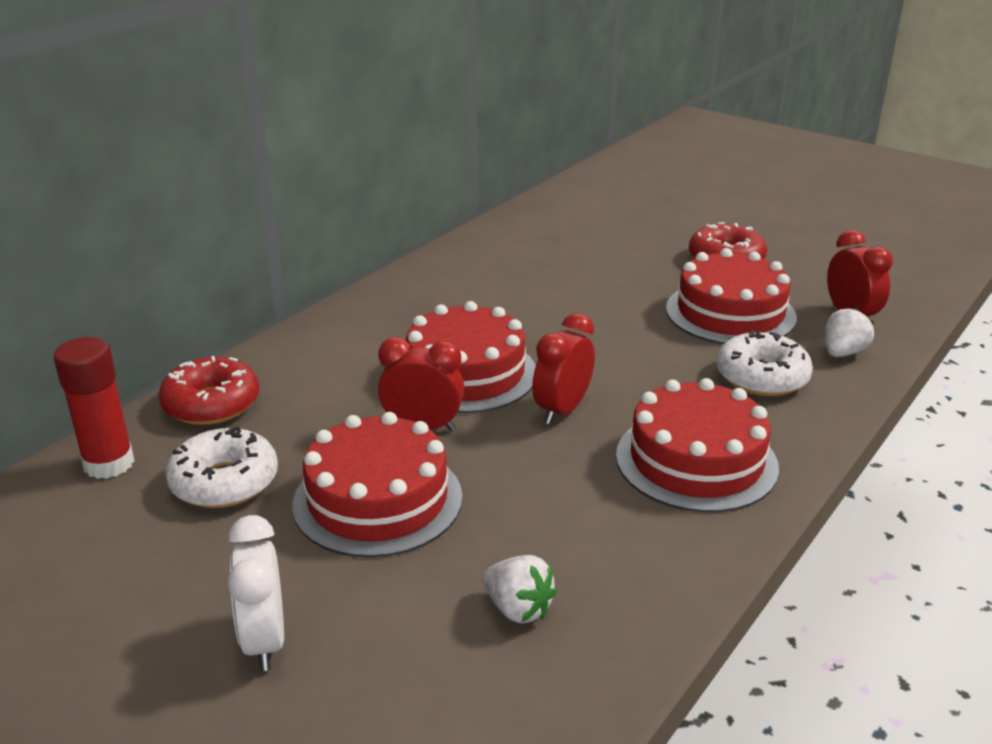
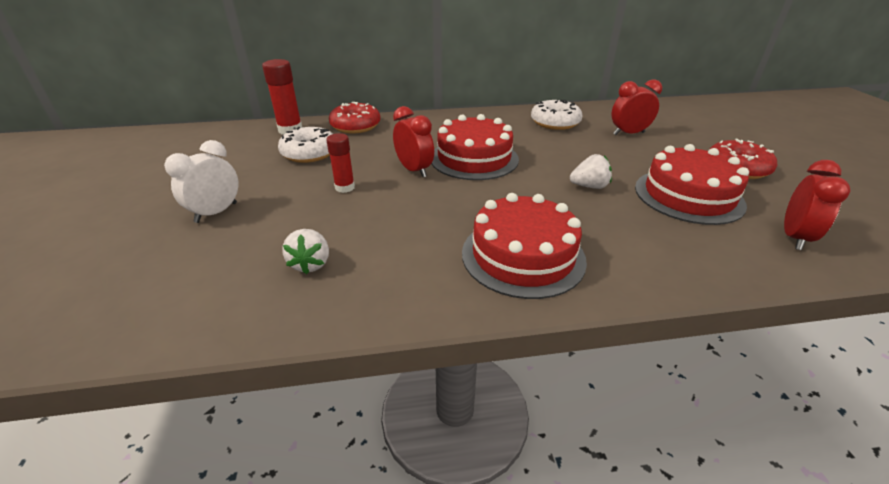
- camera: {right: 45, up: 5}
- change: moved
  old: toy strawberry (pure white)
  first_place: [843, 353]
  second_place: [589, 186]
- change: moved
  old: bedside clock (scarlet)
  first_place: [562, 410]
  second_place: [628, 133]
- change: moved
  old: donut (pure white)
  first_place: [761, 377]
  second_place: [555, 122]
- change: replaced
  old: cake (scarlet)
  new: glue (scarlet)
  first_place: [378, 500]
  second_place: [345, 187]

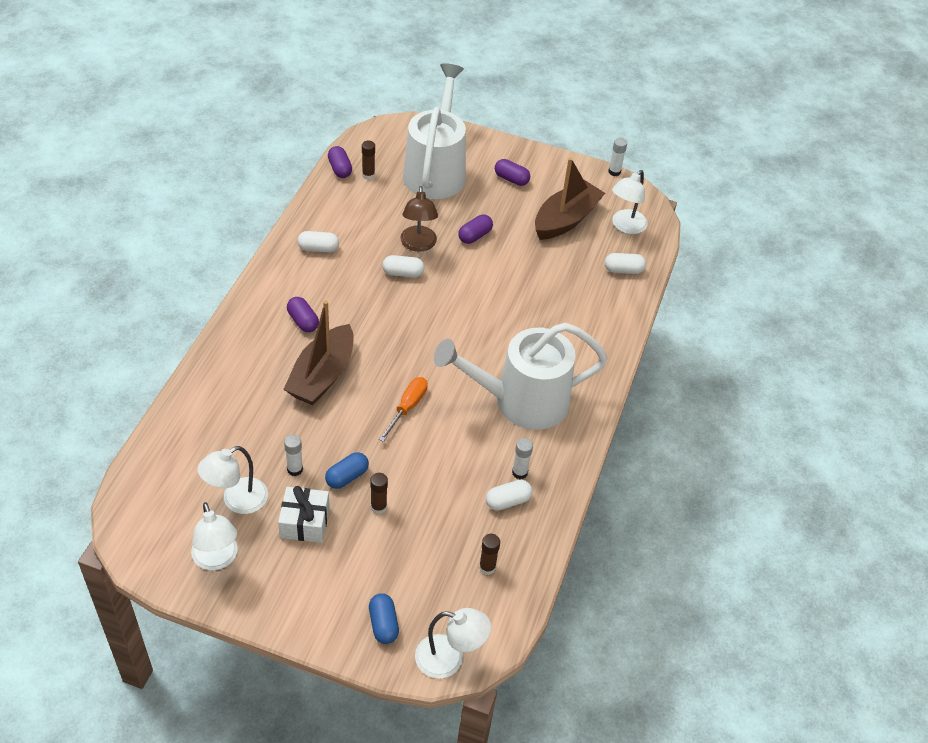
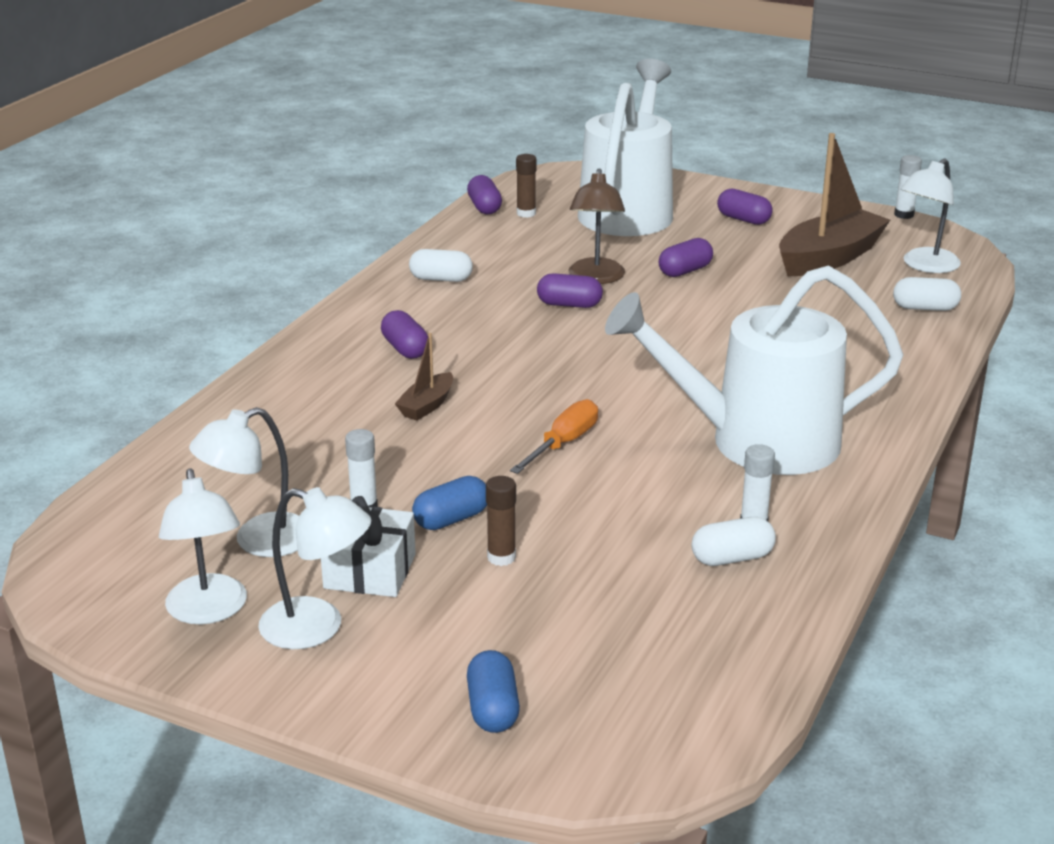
- camera: {right: 10, up: -20}
- change: recoloured
  old: pill shape (pure white)
  new: pill shape (violet)
  first_place: [403, 273]
  second_place: [569, 305]
- change: resized
  old: boat (russet)
  first_place: [322, 375]
  second_place: [427, 405]
  factor: 0.48
- change: removed
  old: glue (russet)
  first_place: [487, 567]
- change: moved
  old: desk lamp (pure white)
  first_place: [449, 659]
  second_place: [317, 628]

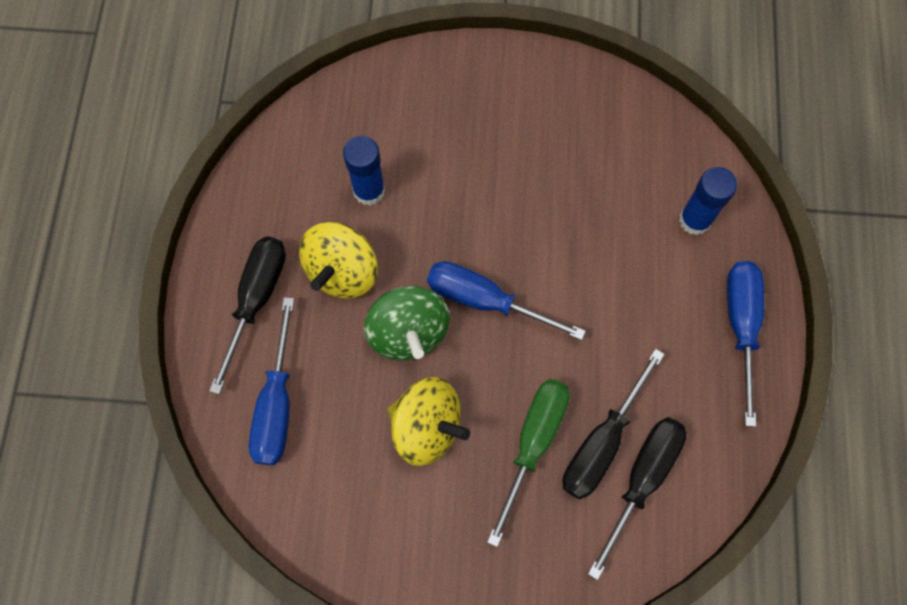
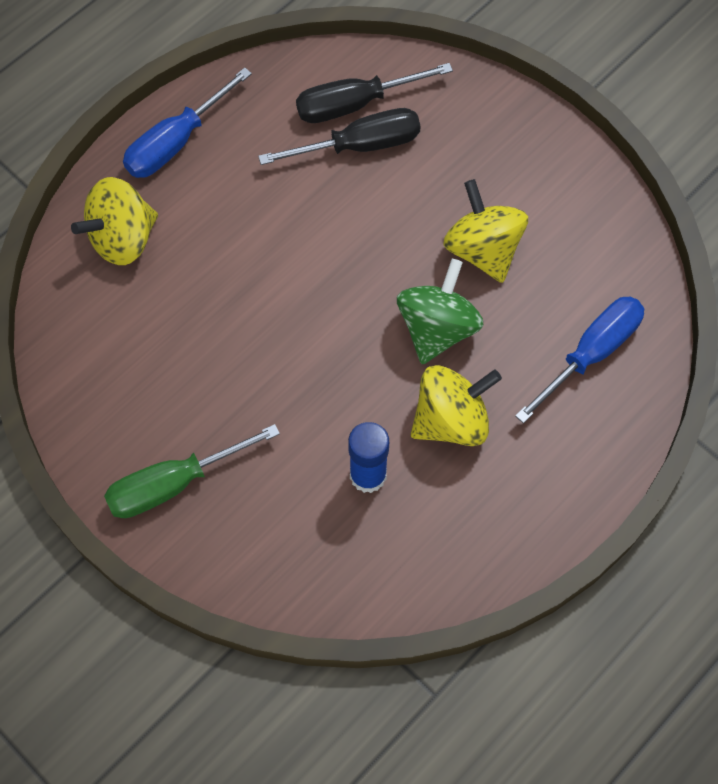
- camera: {right: -140, up: -5}
- change: replaced
  old: glue (royal blue)
  new: toy top (golden)
  first_place: [695, 220]
  second_place: [123, 239]
- change: removed
  old: screwdriver (black)
  first_place: [256, 299]
- change: removed
  old: screwdriver (royal blue)
  first_place: [485, 301]
- change: moved
  old: screwdriver (green)
  first_place: [533, 443]
  second_place: [174, 484]

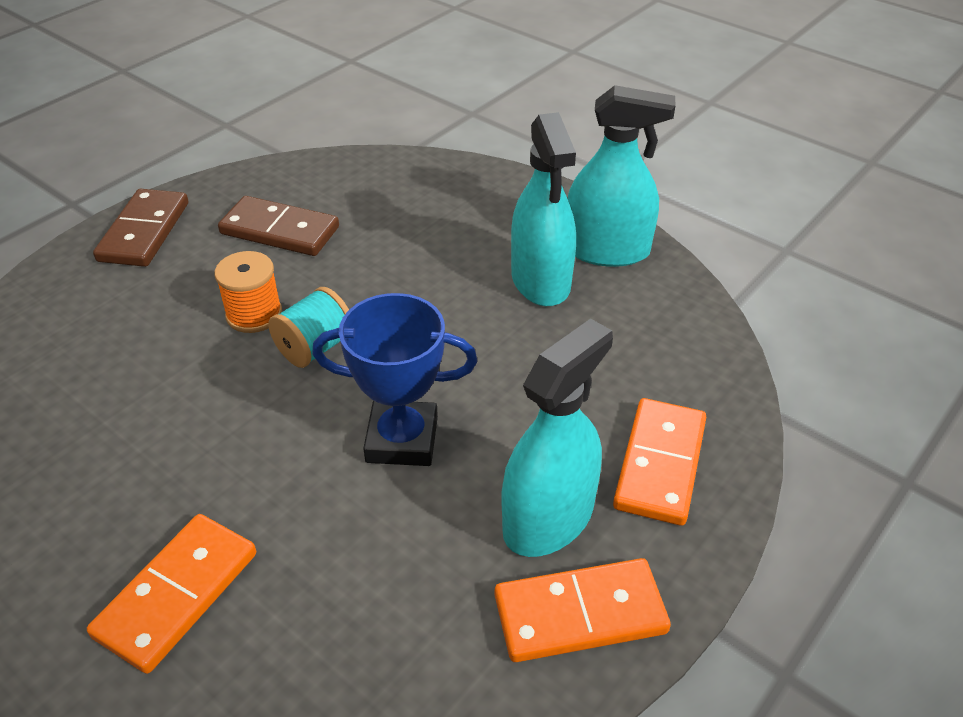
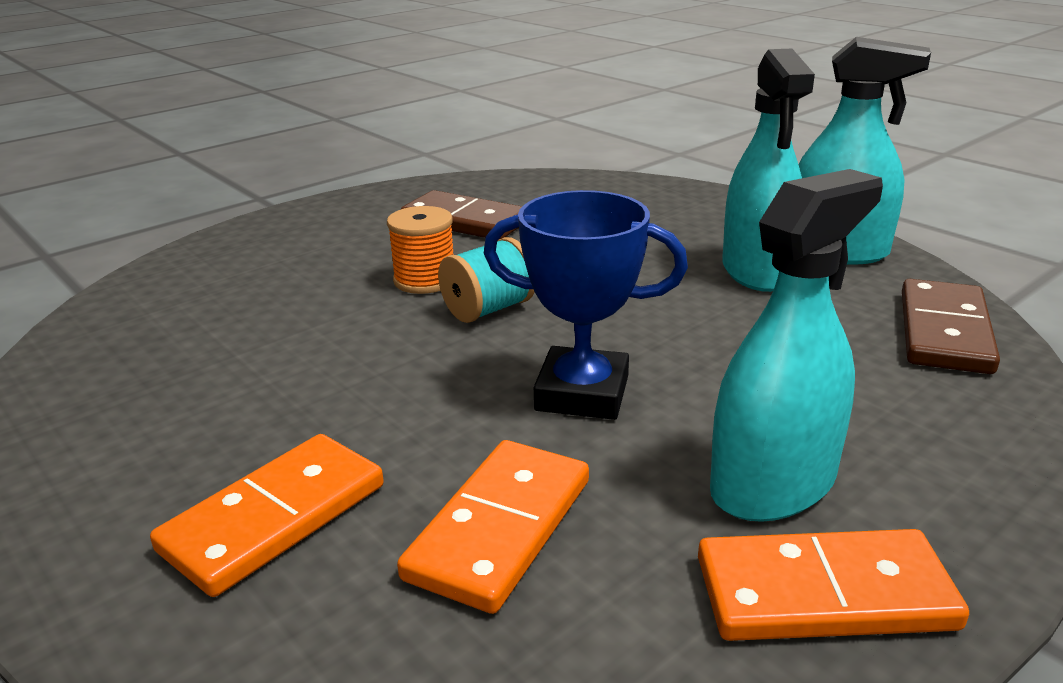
- camera: {right: 10, up: -15}
- change: moved
  old: domino (russet)
  first_place: [144, 232]
  second_place: [945, 332]
- change: moved
  old: domino (orange-coloured)
  first_place: [659, 464]
  second_place: [499, 528]

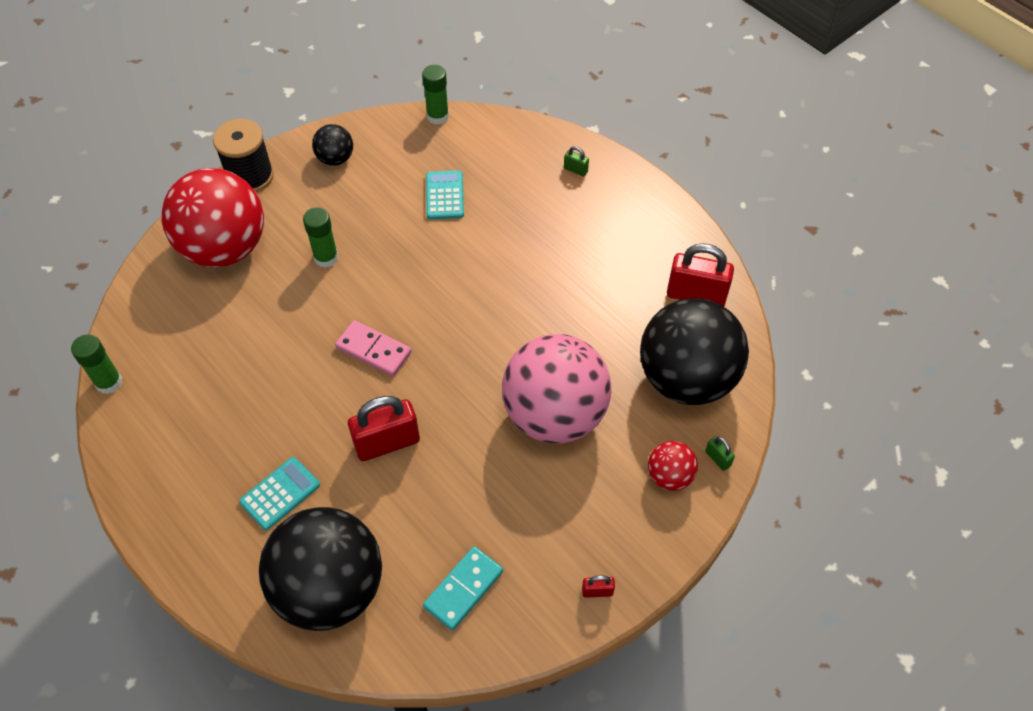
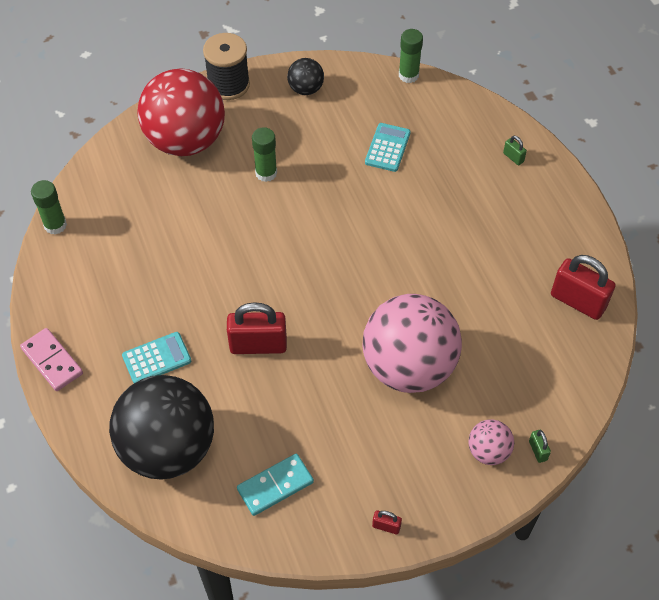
- camera: {right: 20, up: 0}
- change: removed
  old: play ball (black)
  first_place: [686, 379]
- change: moved
  old: domino (rose-pink)
  first_place: [373, 350]
  second_place: [52, 361]
- change: recoloured
  old: play ball (scarlet)
  new: play ball (rose-pink)
  first_place: [669, 476]
  second_place: [488, 451]

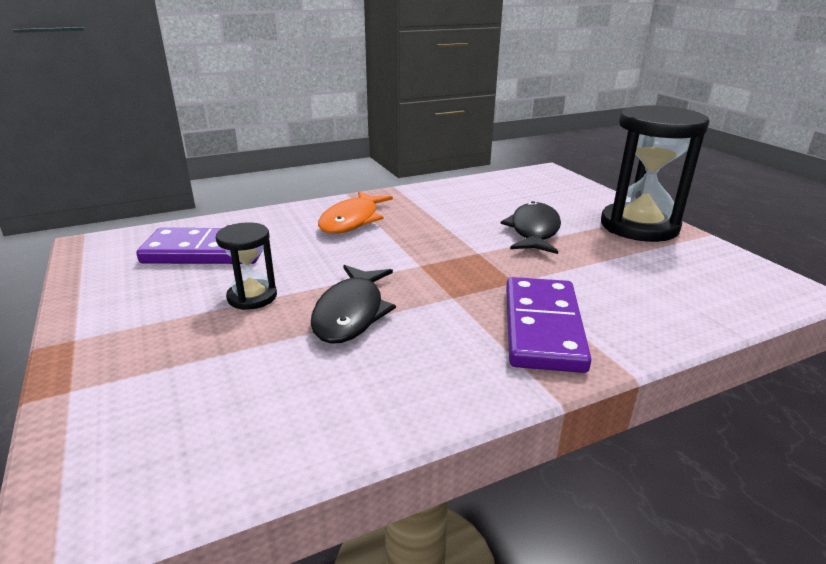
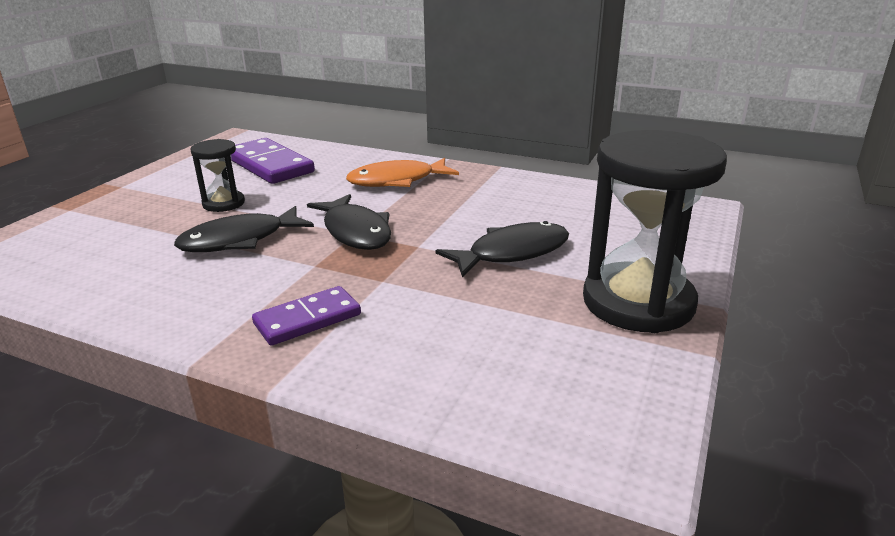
- camera: {right: 50, up: 0}
- change: resized
  old: domino (violet)
  first_place: [542, 327]
  second_place: [307, 319]
  factor: 0.64
- change: added
  new: fish (black)
  second_place: [355, 232]

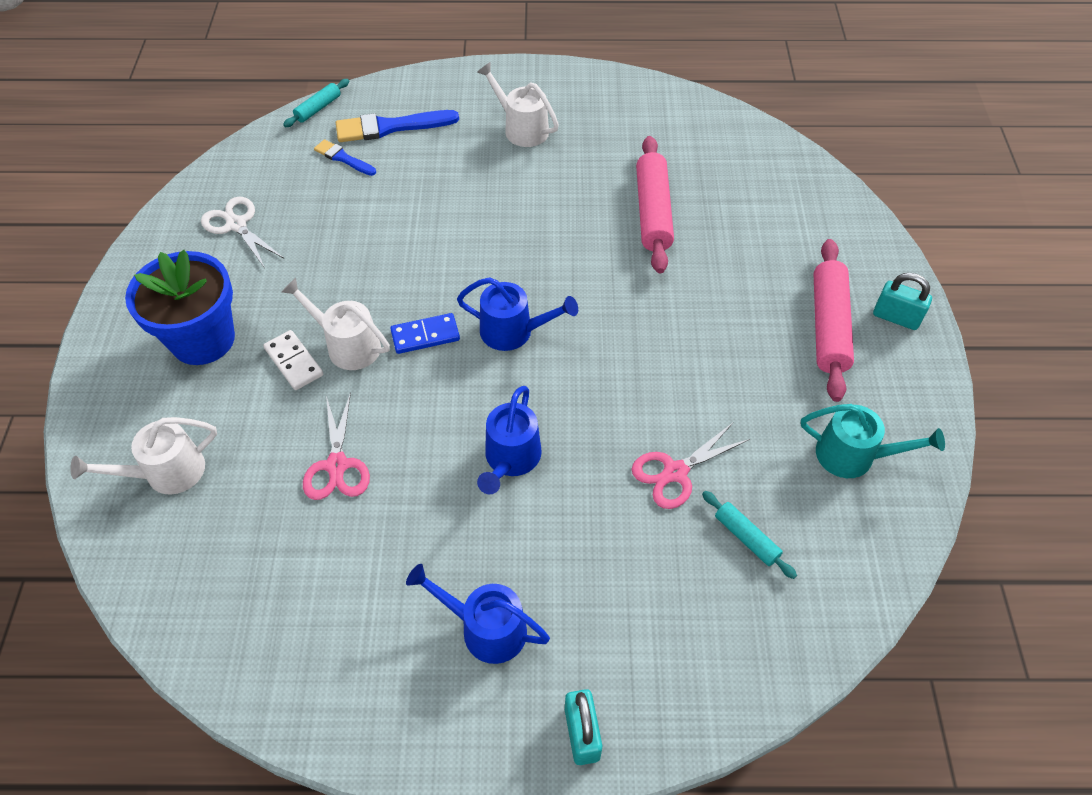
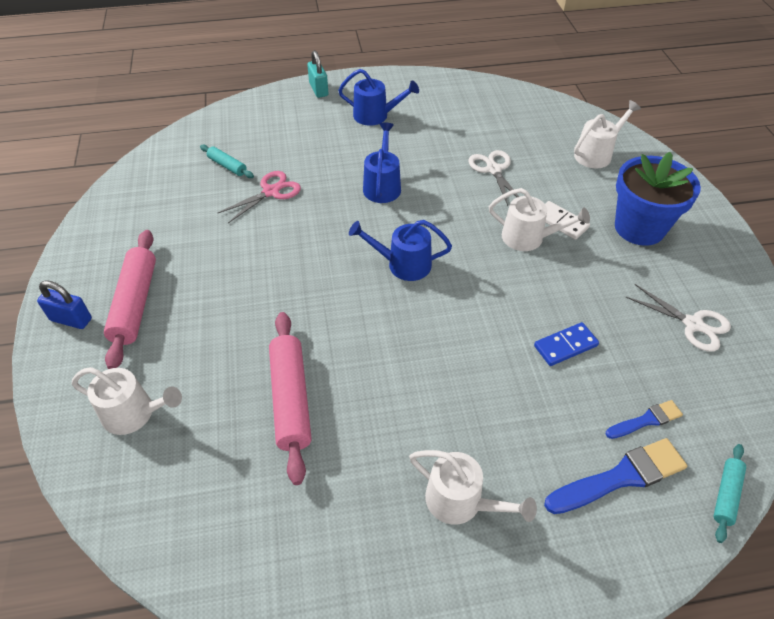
- camera: {right: 170, up: -5}
- change: turned
  old: brush (royal blue)
  first_place: [343, 158]
  second_place: [646, 420]
  degrees: -45
- change: recoloured
  old: lock (aqua)
  new: lock (royal blue)
  first_place: [896, 317]
  second_place: [71, 319]
- change: moved
  old: domino (royal blue)
  first_place: [425, 336]
  second_place: [565, 346]
- change: recoloured
  old: shears (rose-pink)
  new: shears (pure white)
  first_place: [337, 465]
  second_place: [493, 169]
- change: removed
  old: watering pot (aqua)
  first_place: [853, 456]
- change: added
  new: watering pot (pure white)
  second_place: [134, 414]

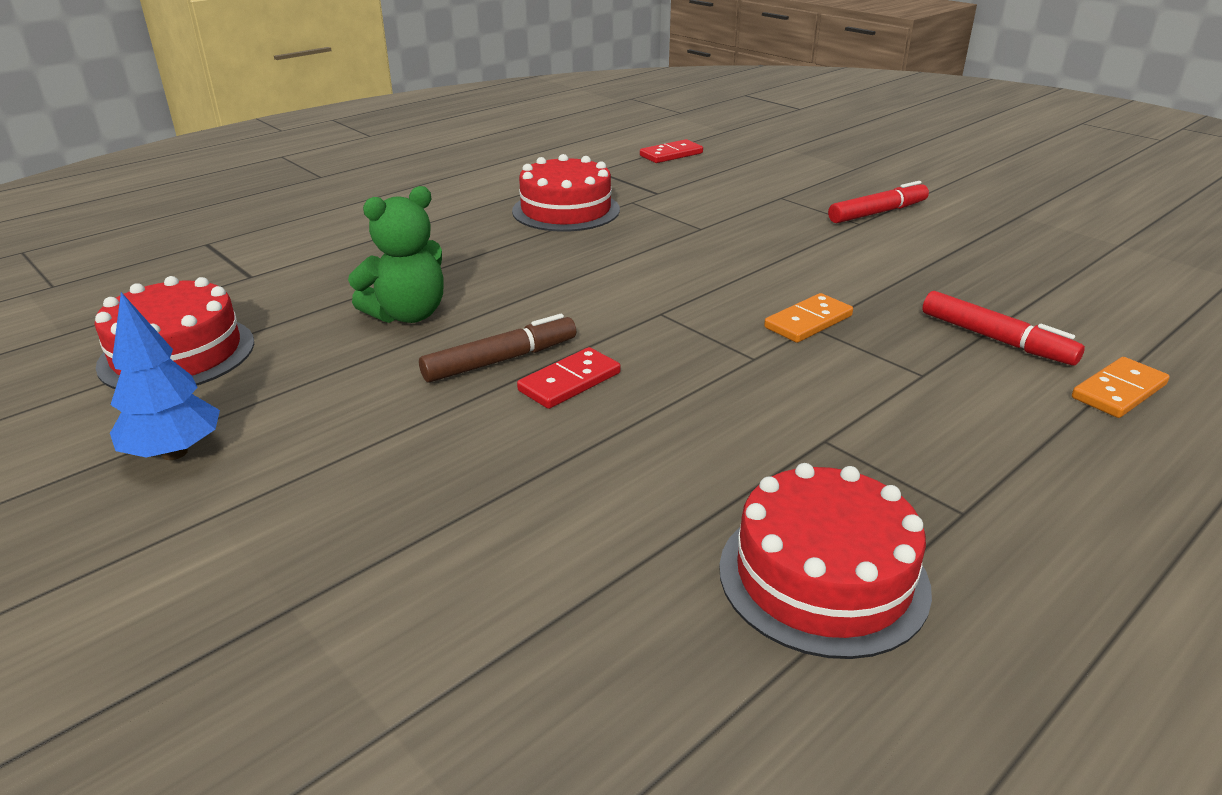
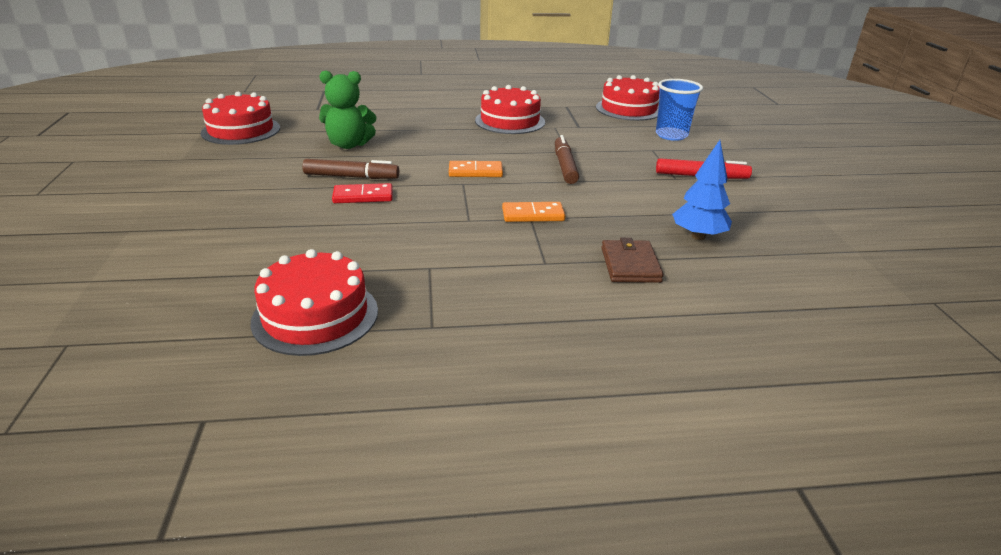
- camera: {right: 35, up: 0}
- change: replaced
  old: domino (scarlet)
  new: cake (scarlet)
  first_place: [671, 154]
  second_place: [628, 109]
- change: replaced
  old: marker pen (scarlet)
  new: card wallet (russet)
  first_place: [996, 339]
  second_place: [630, 265]
- change: moved
  old: tree (royal blue)
  first_place: [175, 453]
  second_place: [698, 236]
- change: moved
  old: domino (orange-coloured)
  first_place: [1119, 391]
  second_place: [475, 172]
- change: added
  new: cup (royal blue)
  second_place: [671, 135]
- change: added
  new: marker pen (russet)
  second_place: [565, 166]

